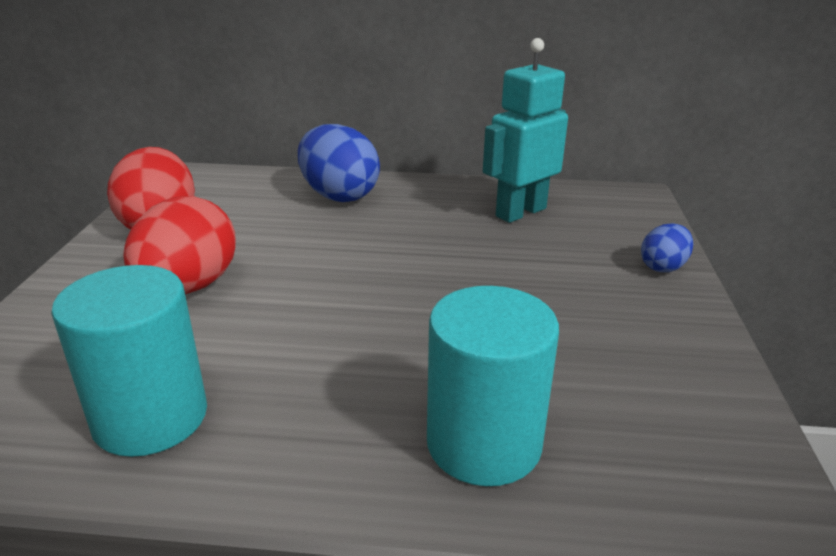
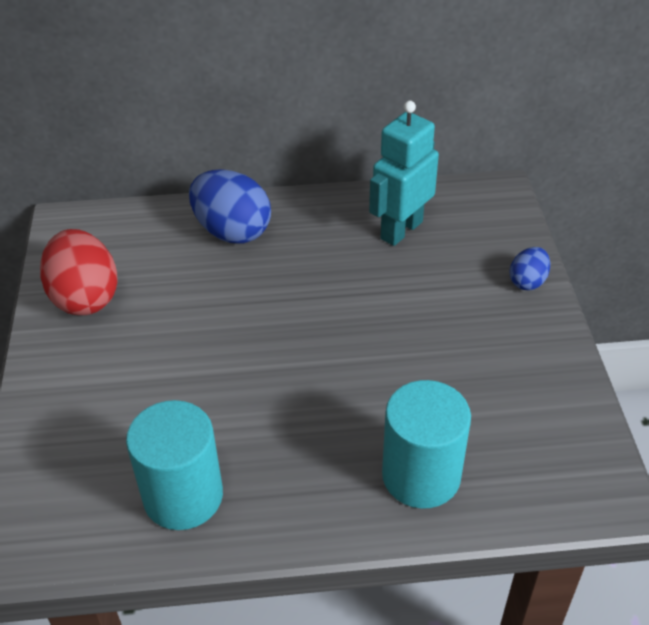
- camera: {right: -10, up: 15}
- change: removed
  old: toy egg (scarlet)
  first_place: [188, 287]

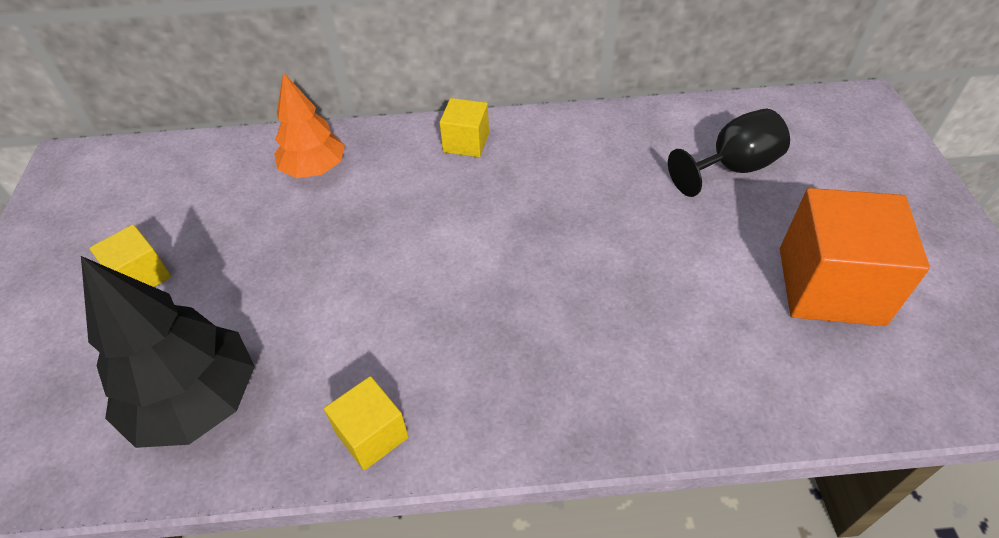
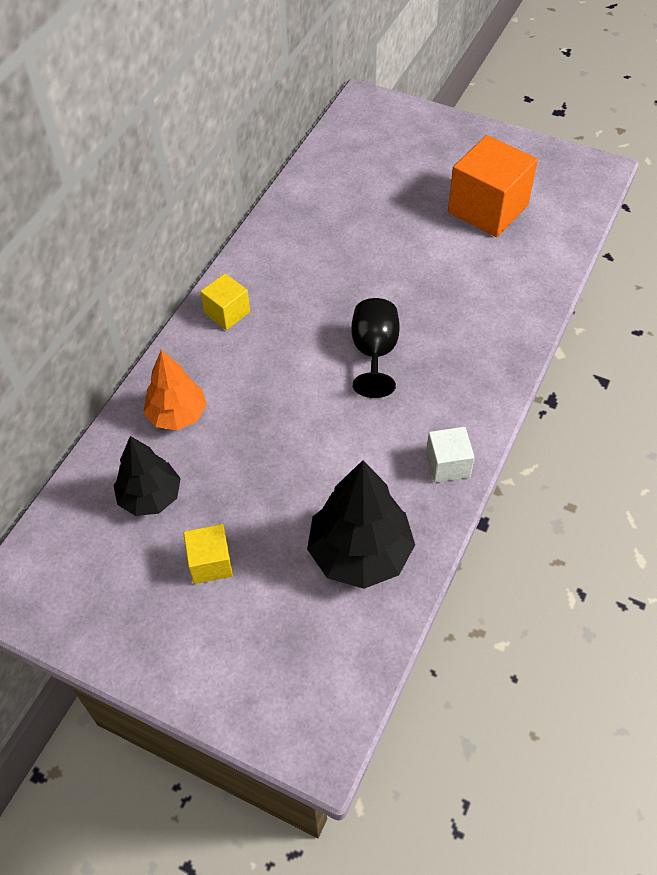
- camera: {right: -60, up: 5}
- change: moved
  old: chalice (black)
  first_place: [732, 168]
  second_place: [374, 353]
- change: recoloured
  old: solid cube (golden)
  new: solid cube (pure white)
  first_place: [372, 435]
  second_place: [448, 464]
- change: added
  new: tree (black)
  second_place: [150, 497]

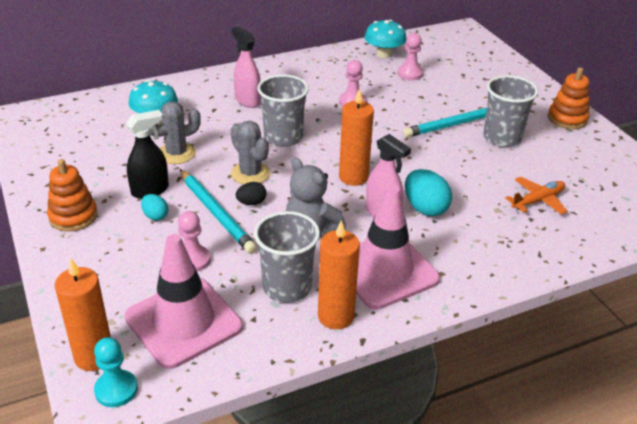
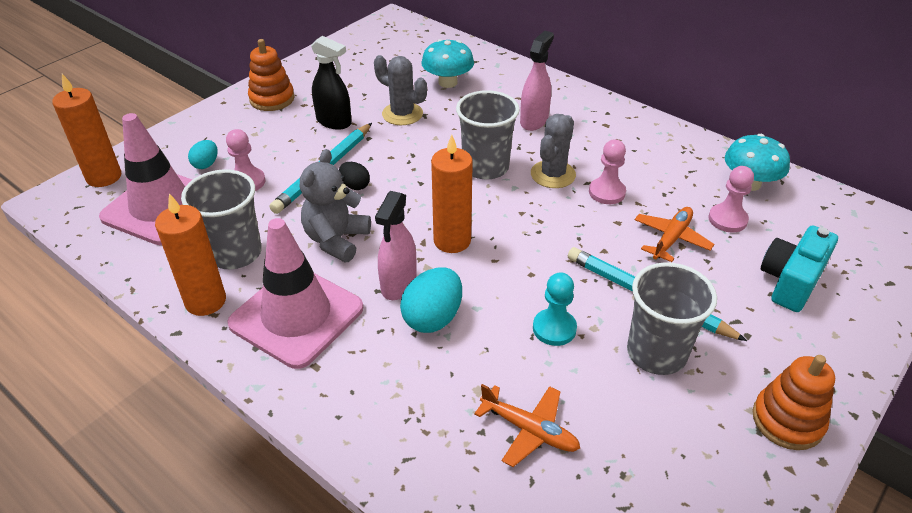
- camera: {right: 65, up: 5}
- change: moved
  old: prickly plant (grey)
  first_place: [250, 173]
  second_place: [553, 174]
- change: moved
  old: toy egg (aqua)
  first_place: [155, 216]
  second_place: [206, 164]
- change: moved
  old: chess pawn (aqua)
  first_place: [116, 390]
  second_place: [554, 328]
- change: added
  new: aeroplane (orange-coloured)
  second_place: [671, 239]
- change: added
  new: photo camera (aqua)
  second_place: [790, 281]

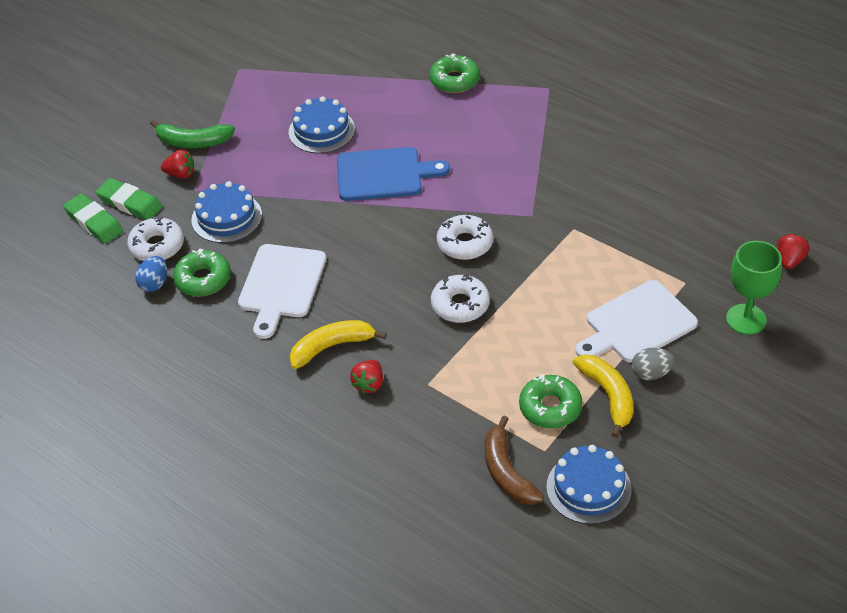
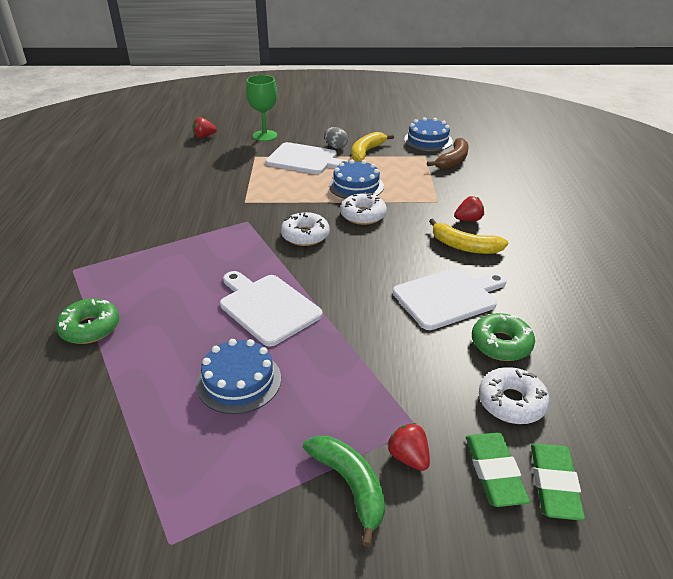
- camera: {right: -130, up: -10}
- change: recoloured
  old: bread board (royal blue)
  new: bread board (pure white)
  first_place: [384, 174]
  second_place: [267, 307]
- change: moved
  old: cake (royal blue)
  first_place: [226, 217]
  second_place: [356, 186]
- change: removed
  old: toy egg (royal blue)
  first_place: [154, 284]
- change: removed
  old: donut (green)
  first_place: [550, 407]

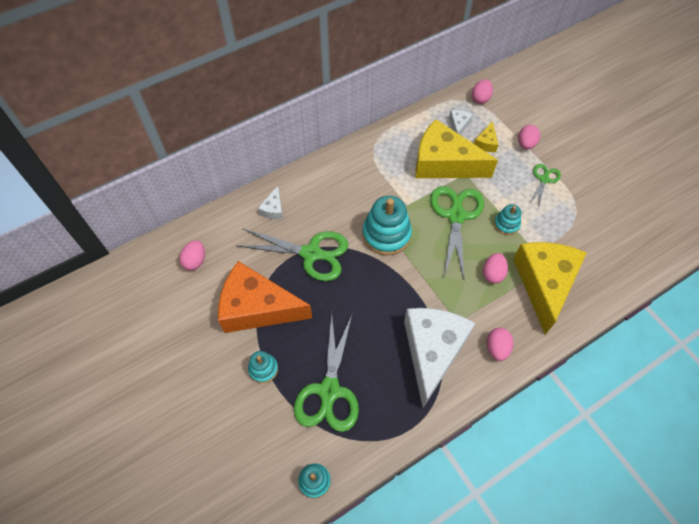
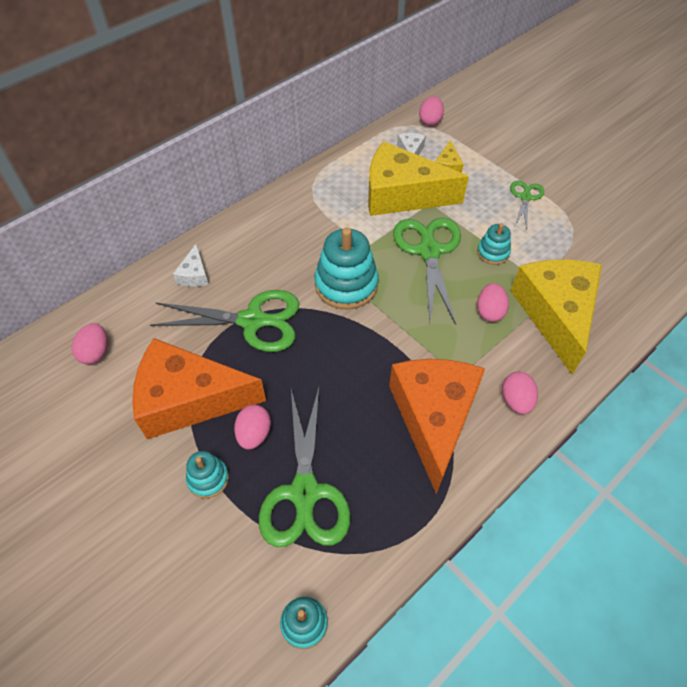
- camera: {right: -10, up: -5}
- change: moved
  old: toy egg (rose-pink)
  first_place: [526, 144]
  second_place: [254, 434]
- change: recoloured
  old: cheese (pure white)
  new: cheese (orange-coloured)
  first_place: [432, 351]
  second_place: [434, 418]

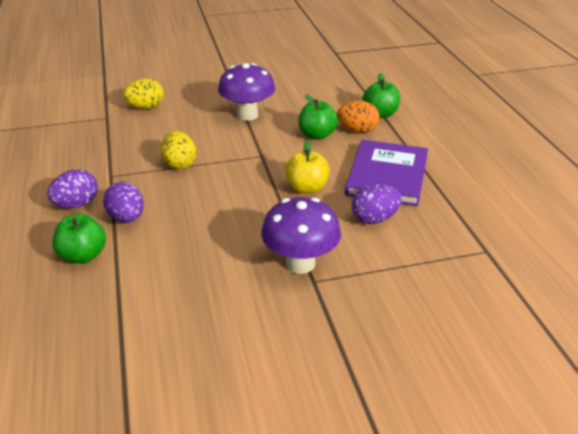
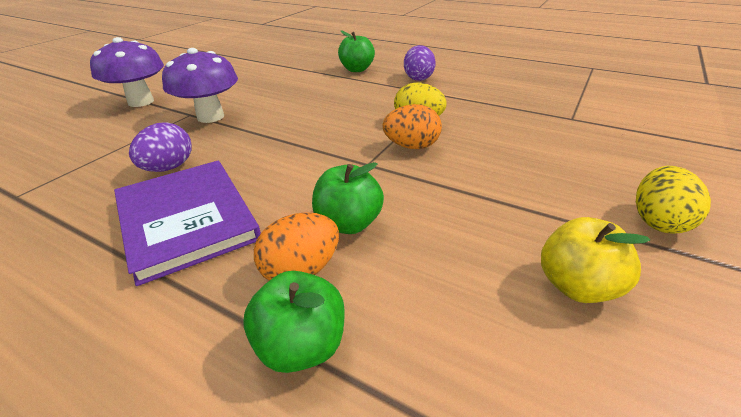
- camera: {right: 135, up: 0}
- change: moved
  old: mushroom (violet)
  first_place: [247, 115]
  second_place: [141, 102]
- change: moved
  old: toy egg (golden)
  first_place: [146, 107]
  second_place: [658, 221]
- change: moved
  old: apple fruit (golden)
  first_place: [307, 188]
  second_place: [577, 286]
- change: removed
  old: toy egg (violet)
  first_place: [127, 218]
- change: added
  new: toy egg (orange-coloured)
  second_place: [411, 146]

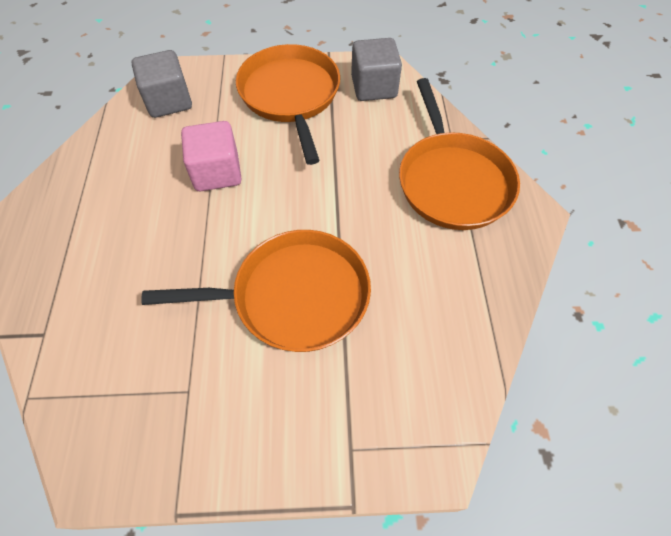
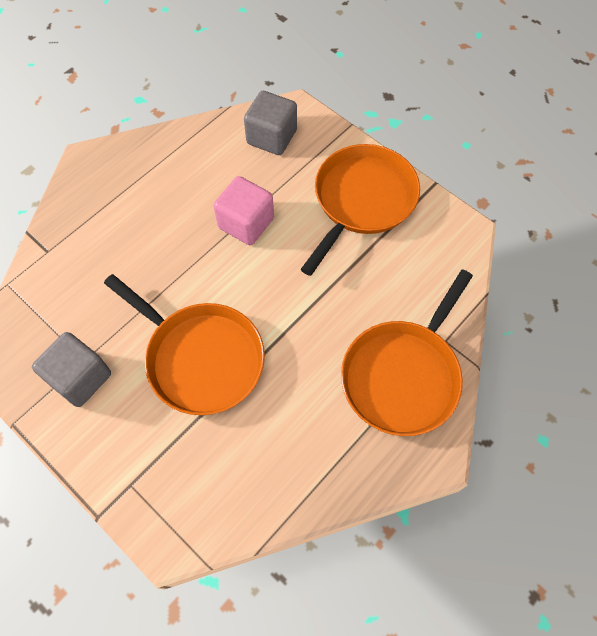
- camera: {right: 45, up: 5}
- change: moved
  old: solid cube (grey)
  first_place: [374, 87]
  second_place: [80, 378]

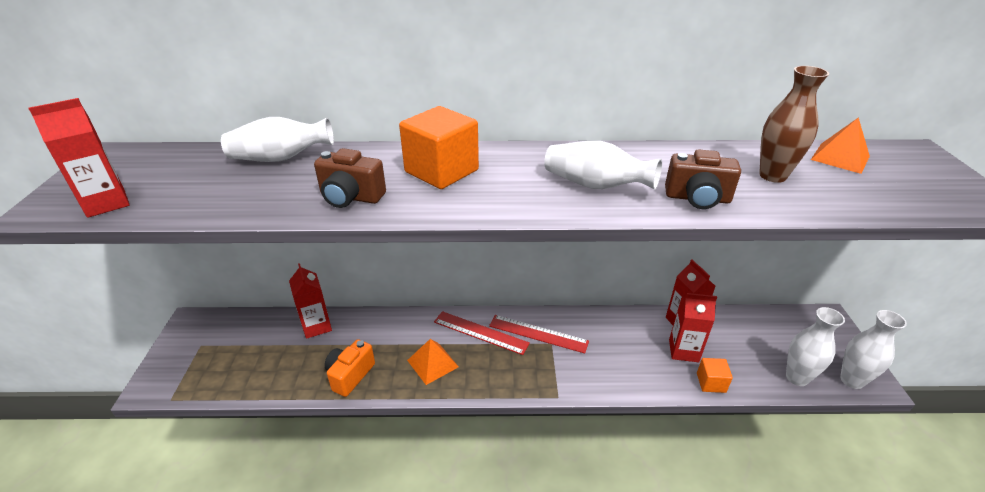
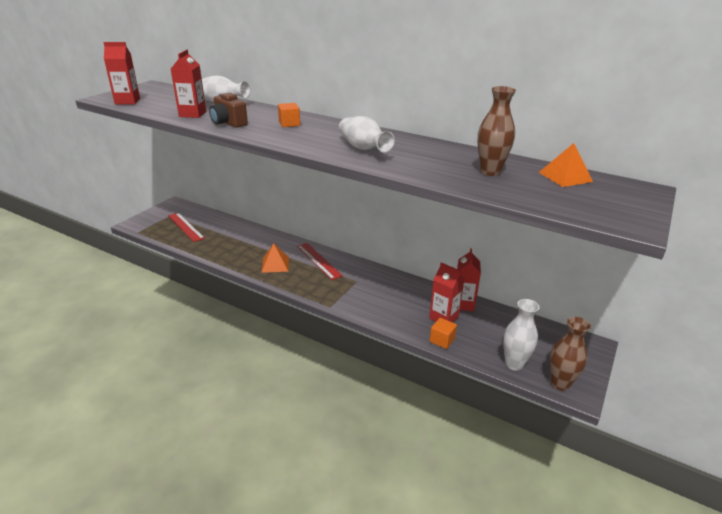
- camera: {right: 30, up: -5}
- change: resized
  old: solid cube (orange-coloured)
  first_place: [441, 171]
  second_place: [289, 124]
  factor: 0.53
- change: removed
  old: photo camera (russet)
  first_place: [697, 198]
- change: moved
  old: juice carton (scarlet)
  first_place: [316, 326]
  second_place: [192, 114]
- change: recoloured
  old: flower vase (pure white)
  new: flower vase (russet)
  first_place: [851, 380]
  second_place: [560, 383]
- change: moved
  old: ruler (scarlet)
  first_place: [538, 334]
  second_place: [185, 226]
- change: removed
  old: photo camera (orange-coloured)
  first_place: [350, 375]

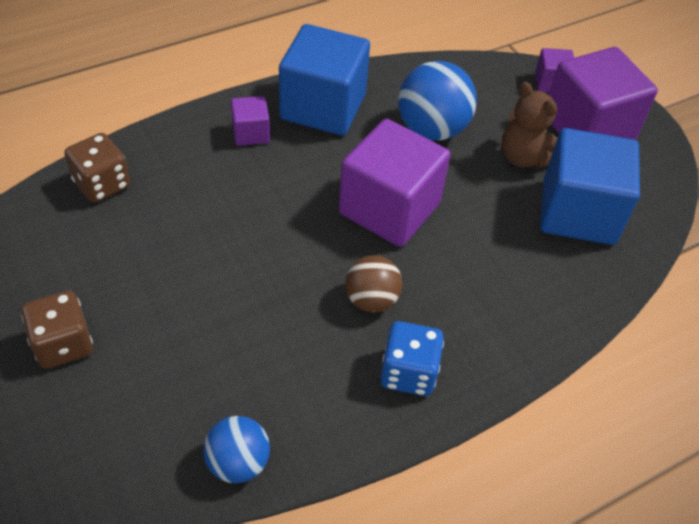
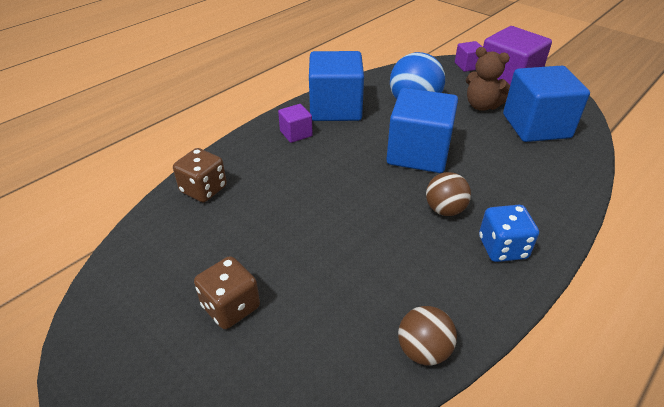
- camera: {right: -15, up: -10}
- change: recoloured
  old: solid cube (violet)
  new: solid cube (royal blue)
  first_place: [389, 208]
  second_place: [418, 153]
- change: recoloured
  old: play ball (royal blue)
  new: play ball (russet)
  first_place: [238, 463]
  second_place: [423, 350]

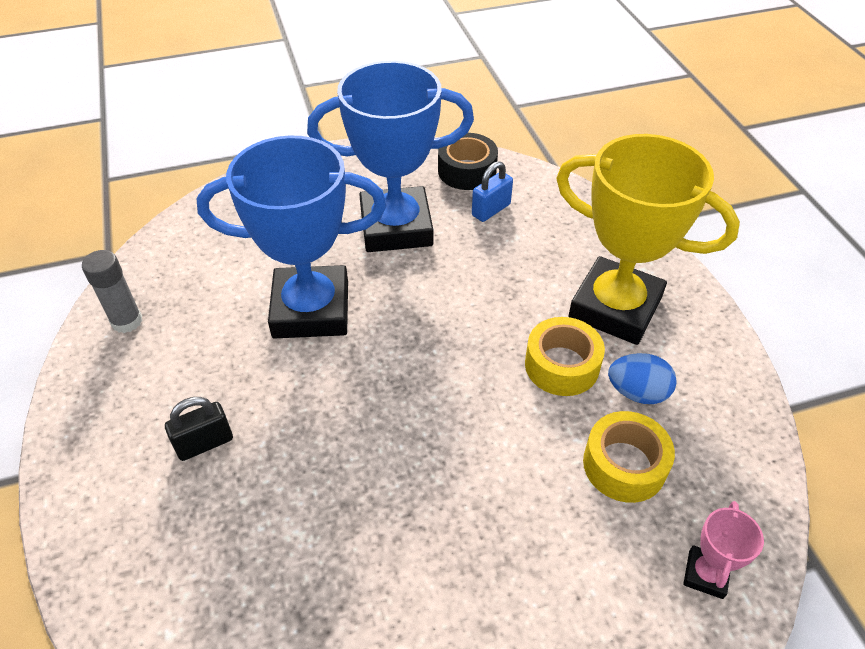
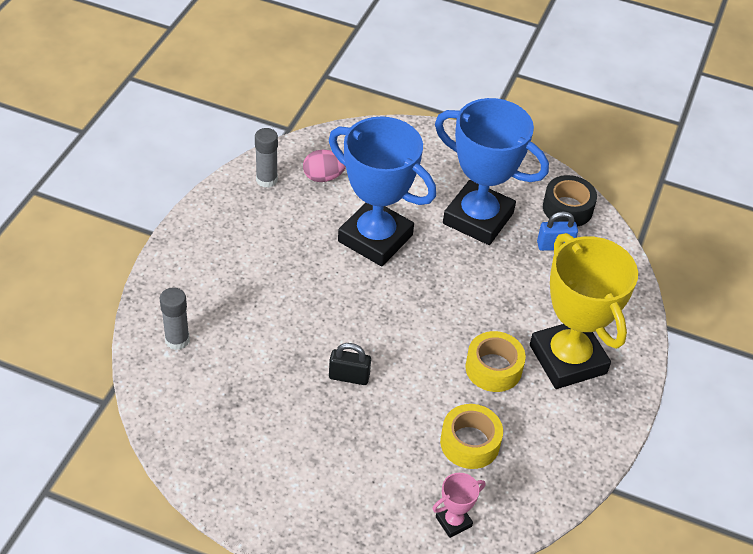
- camera: {right: 35, up: 0}
- change: removed
  old: toy egg (royal blue)
  first_place: [637, 392]
- change: moved
  old: lock (black)
  first_place: [204, 443]
  second_place: [349, 377]
- change: added
  new: toy egg (rose-pink)
  second_place: [323, 177]
- change: added
  new: glue (grey)
  second_place: [177, 340]

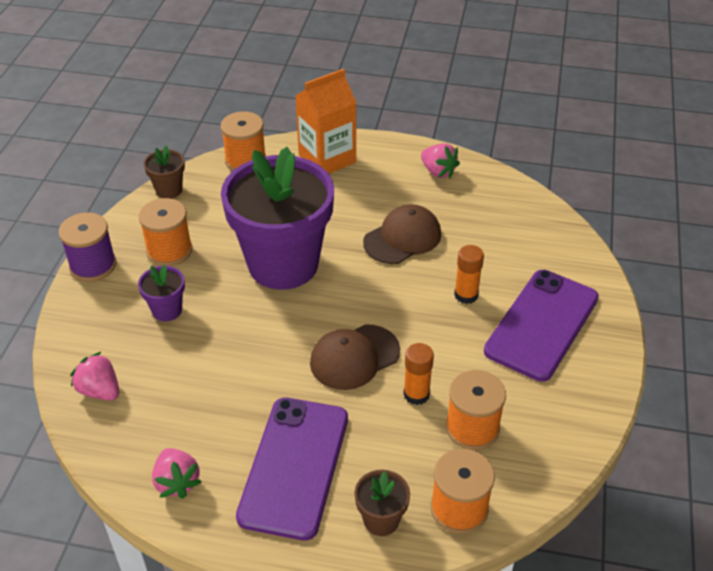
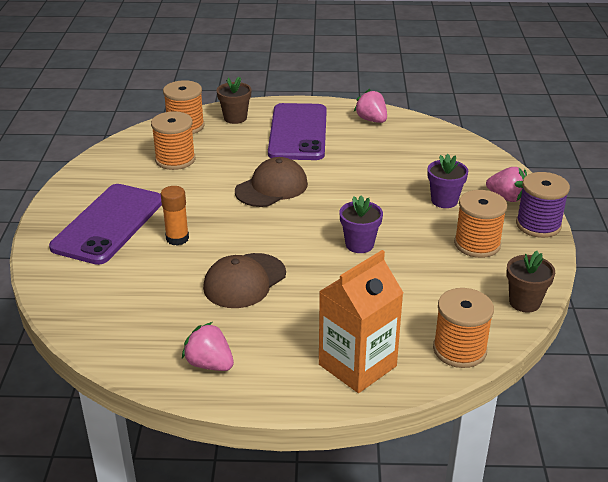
- camera: {right: 170, up: -10}
- change: resized
  old: flower pot (violet)
  first_place: [283, 264]
  second_place: [359, 244]
  factor: 0.4
- change: removed
  old: glue (orange-coloured)
  first_place: [416, 394]
- change: moved
  old: toy strawberry (rose-pink)
  first_place: [100, 390]
  second_place: [507, 197]

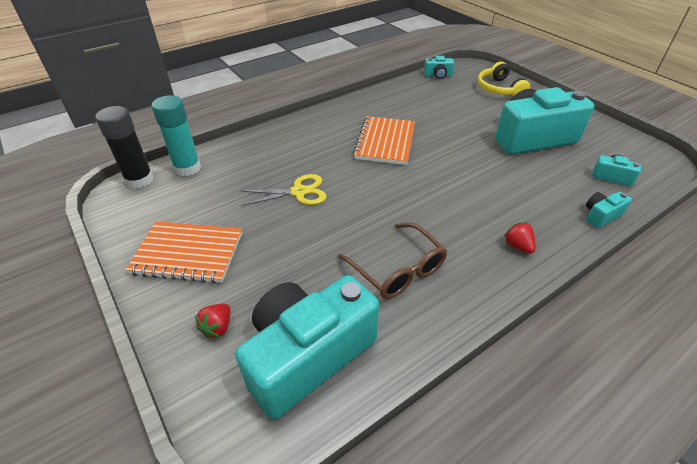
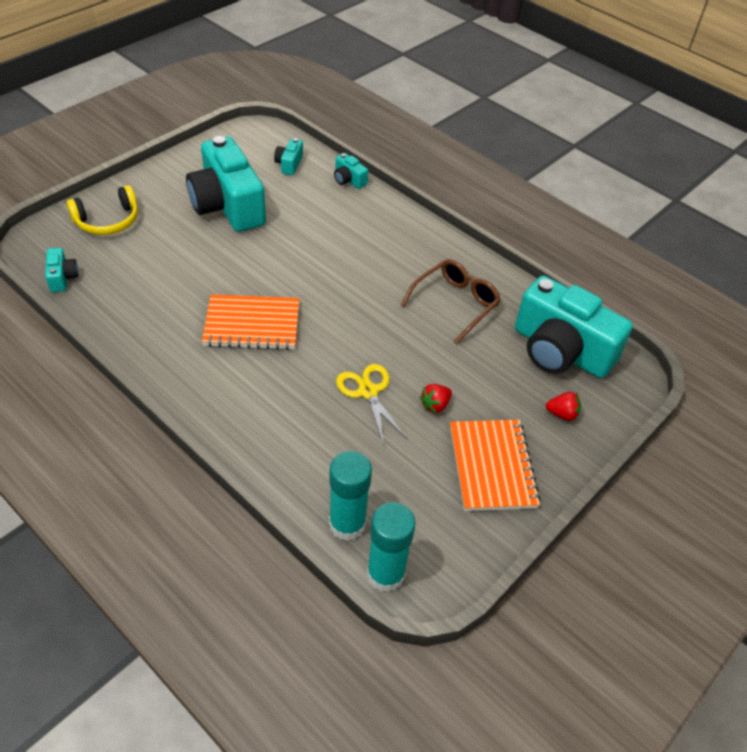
- camera: {right: -105, up: 5}
- change: recoloured
  old: glue (black)
  new: glue (aqua)
  first_place: [139, 180]
  second_place: [385, 574]
- change: moved
  old: toy strawberry (scarlet)
  first_place: [517, 246]
  second_place: [435, 405]

